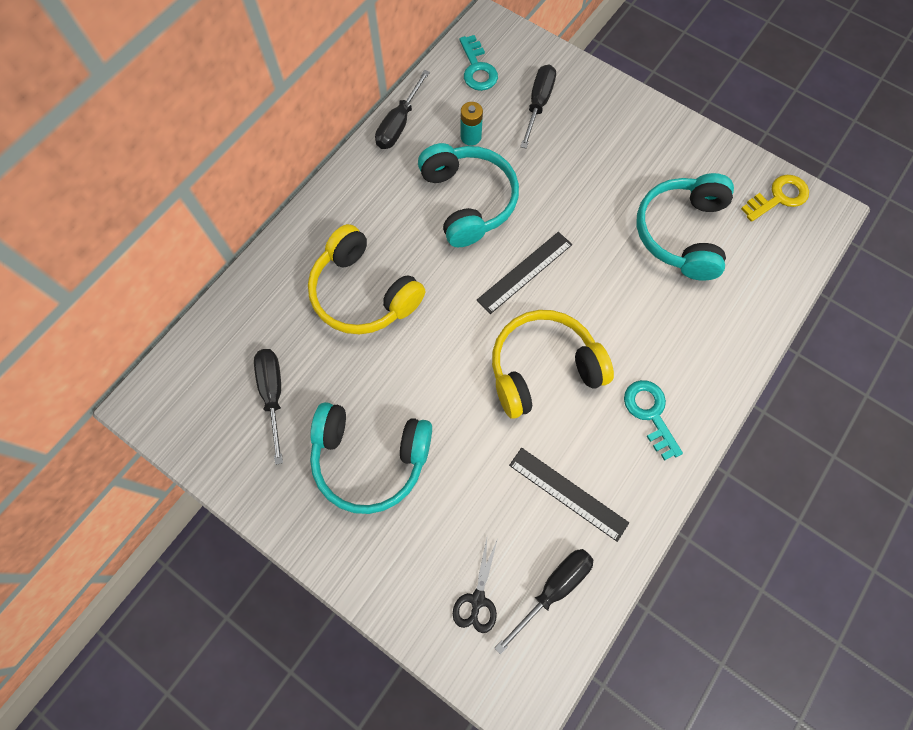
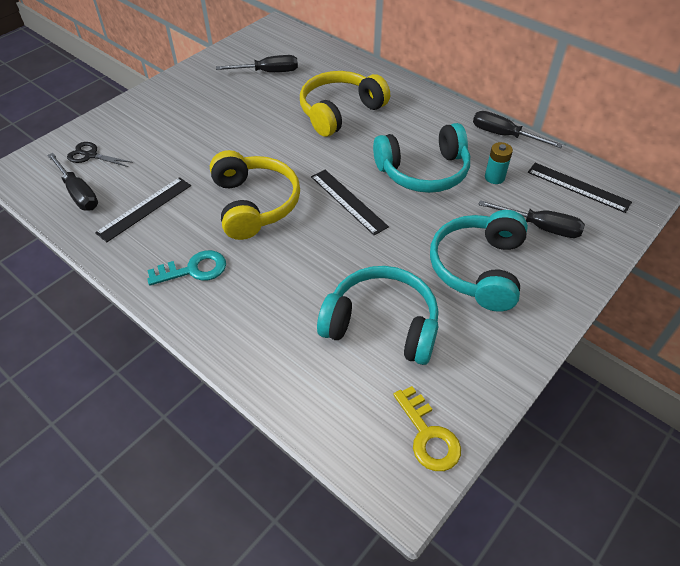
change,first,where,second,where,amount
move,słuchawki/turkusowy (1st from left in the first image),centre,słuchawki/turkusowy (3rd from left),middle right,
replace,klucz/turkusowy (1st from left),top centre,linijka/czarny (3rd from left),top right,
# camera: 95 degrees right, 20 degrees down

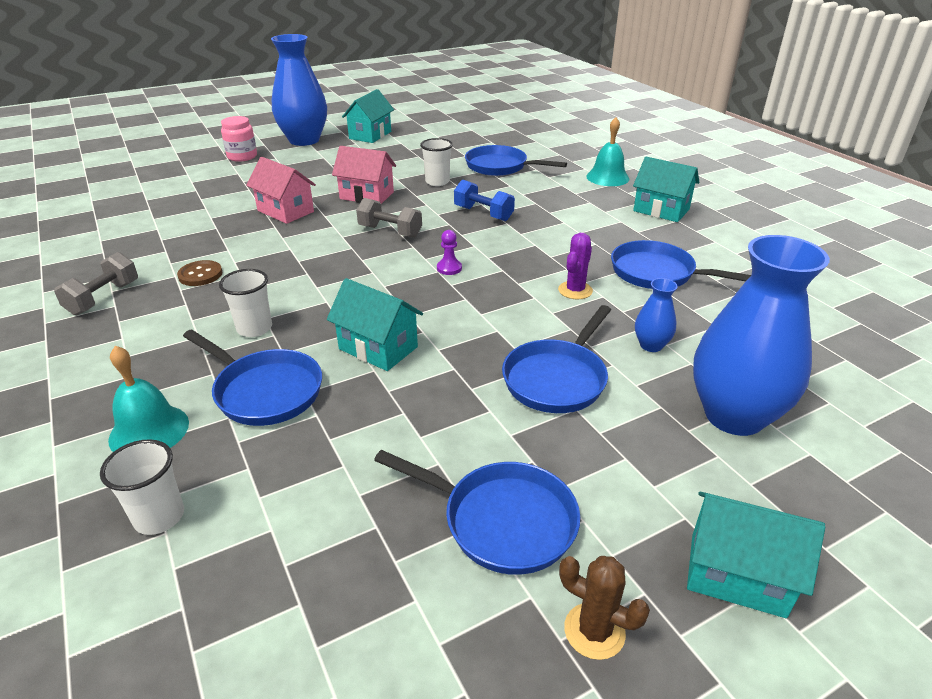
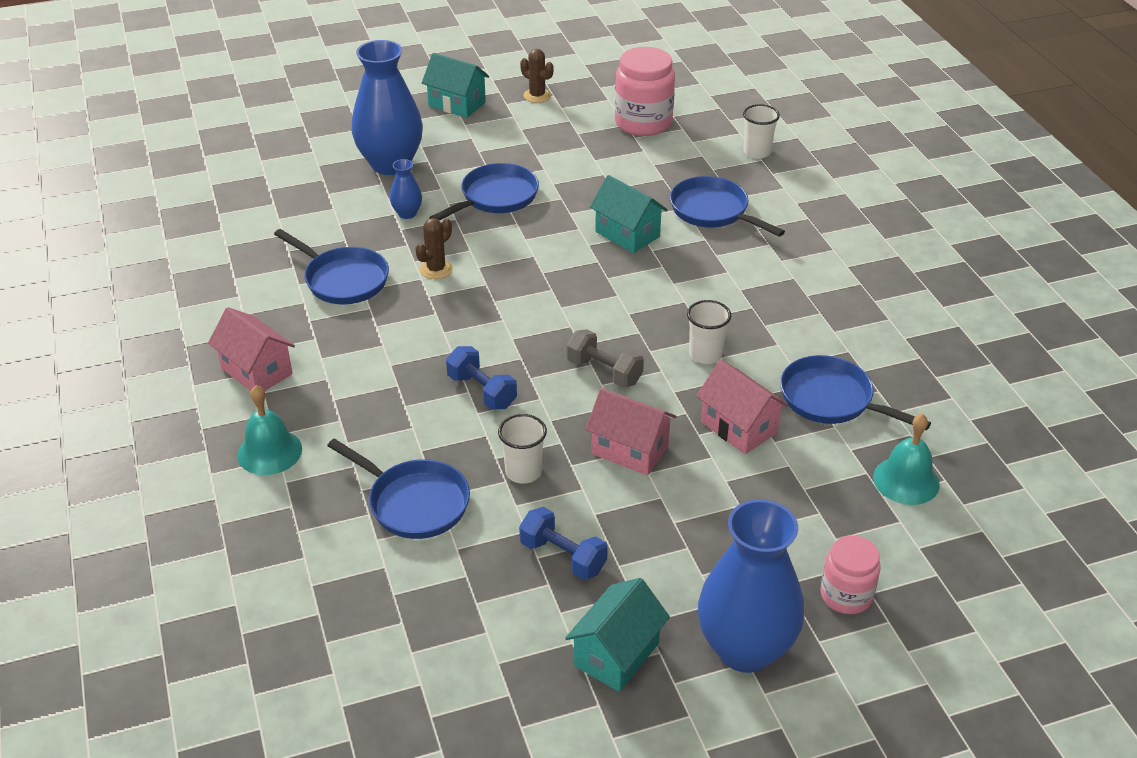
change,first,where,second,where,amount
delete,hantel/szary (1st from left),middle left,,,
move,dzwonek/turkusowy (1st from left in the first image),middle left,dzwonek/turkusowy (2nd from left),middle right,
delete,guzik/brązowy,middle left,,,
move,szklanka/biały (2nd from left),middle left,,centre,
move,patelnia/niebieski (2nd from left in the first image),bottom centre,patelnia/niebieski (5th from left),middle right,
delete,pionek/fioletowy,centre,,,
recolor,kaktus/fioletowy,centre,kaktus/brązowy (1st from left),top centre,
recolor,domek/turkusowy (3rd from left),top right,domek/różowy (1st from left),middle left,
insert,,,hantel/niebieski (2nd from left),bottom centre,
insert,,,słoik/różowy (1st from left),top centre,
# camera: 170 degrees left, 5 degrees up

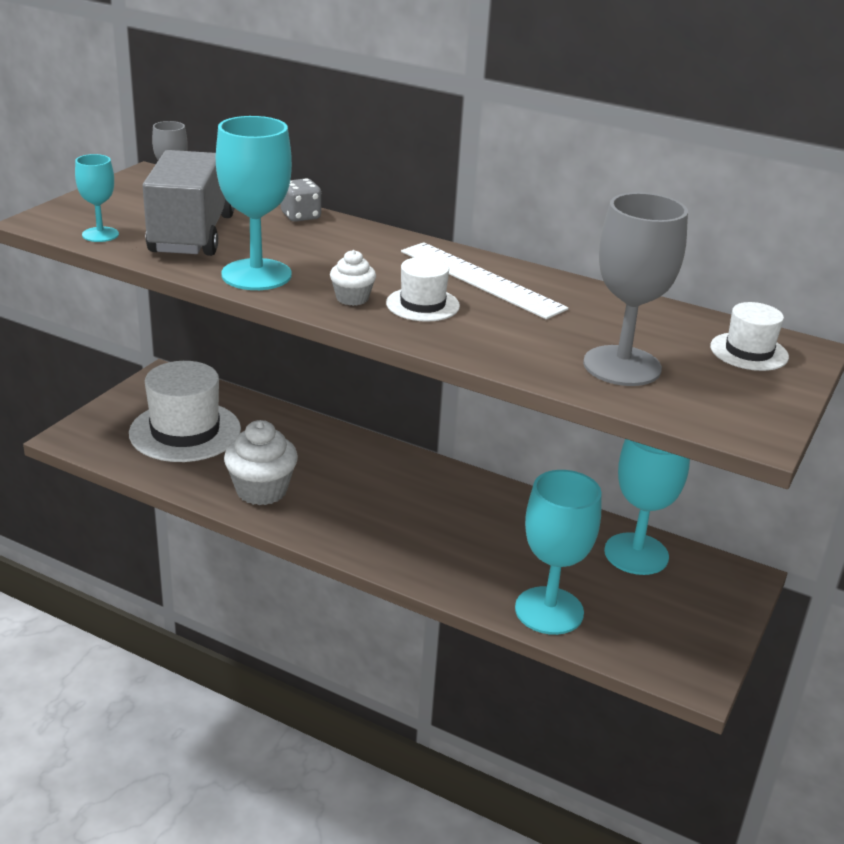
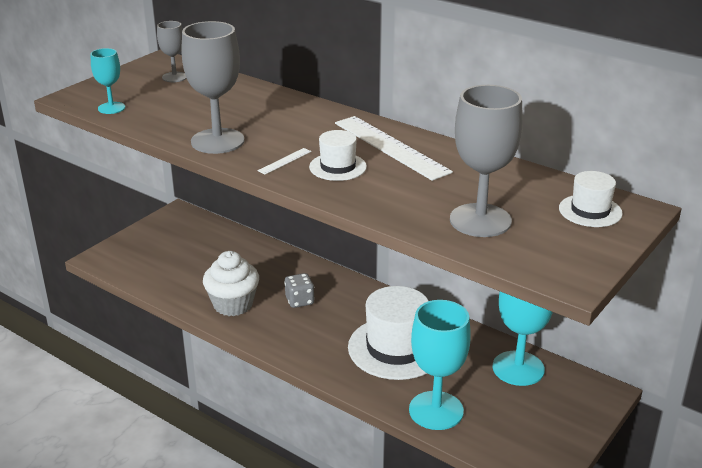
change,first,where,second,where,amount
move,kapelusz/biały (1st from left in the first image),middle left,kapelusz/biały (2nd from left),bottom centre,
delete,ciężarówka/szary,top left,,,
recolor,kielich/turkusowy (2nd from left),top left,kielich/szary (2nd from left),top left,
move,kostka do gry/szary,top centre,,centre,
replace,muffinka/biały (2nd from left),top centre,linijka/biały (1st from left),centre,
# camera: 10 degrees right, 0 degrees up

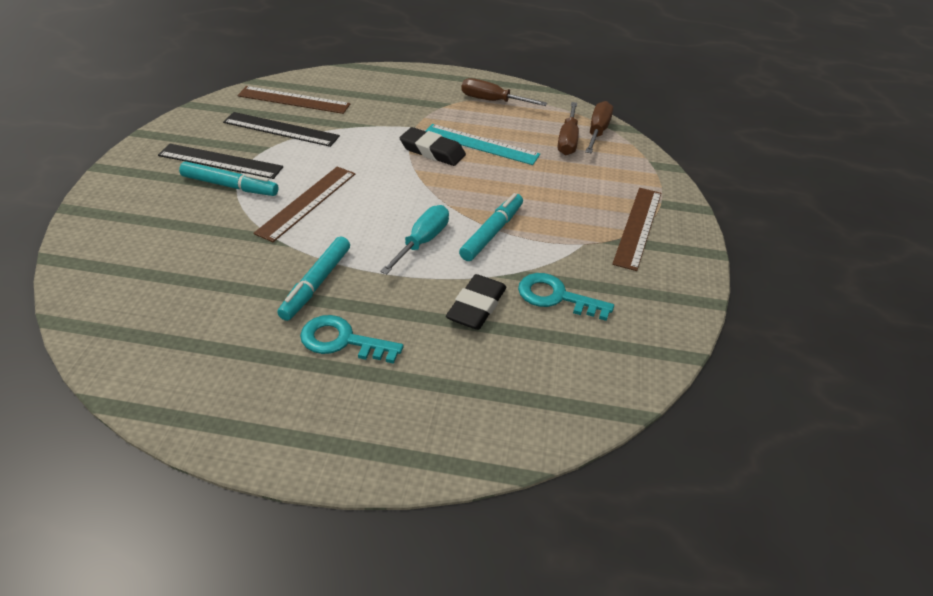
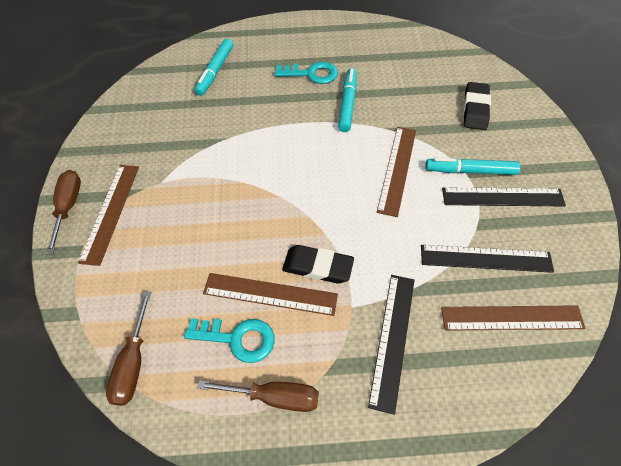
change,first,where,second,where,amount
delete,śrubokręt/turkusowy,centre,,,
recolor,linijka/turkusowy,top centre,linijka/brązowy (2nd from left),centre,
move,gumka do mazania/czarny (2nd from left),centre,,top right,
move,flamaster/turkusowy (3rd from left in the first image),centre,flamaster/turkusowy (1st from left),top centre,
move,klucz/turkusowy (2nd from left in the first image),centre,klucz/turkusowy (1st from left),bottom centre,
move,śrubokręt/brązowy (2nd from left in the first image),top centre,śrubokręt/brązowy (1st from left),middle left,
insert,,,linijka/czarny (1st from left),bottom centre,
# camera: 170 degrees right, 15 degrees up

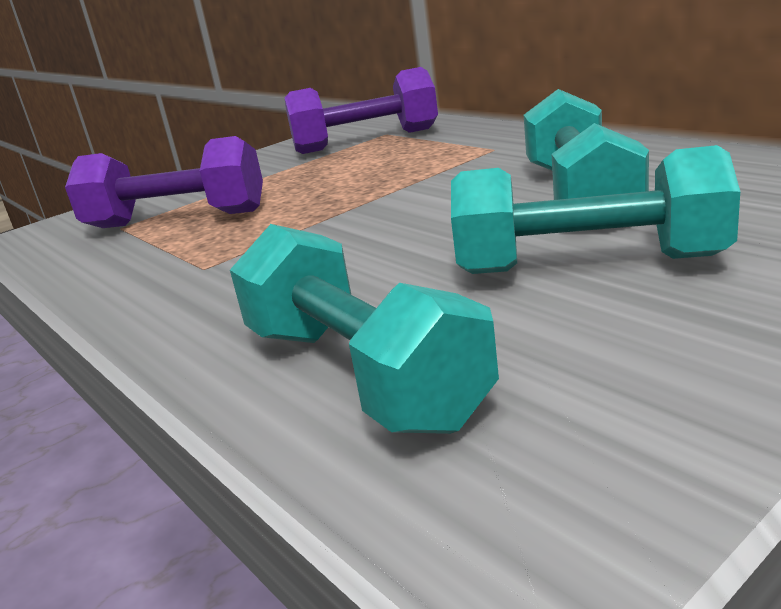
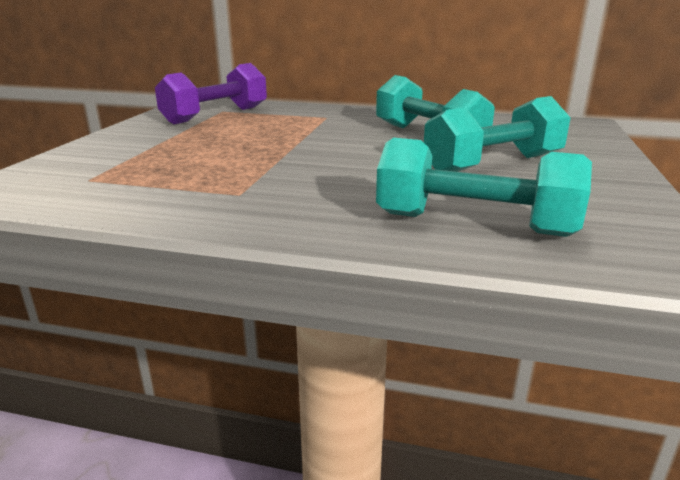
change,first,where,second,where,amount
delete,hantel/fioletowy (1st from left),top left,,,
# camera: 40 degrees left, 0 degrees up

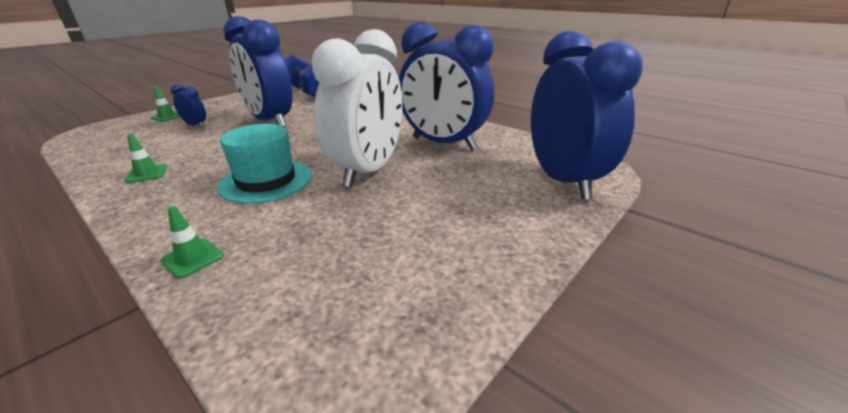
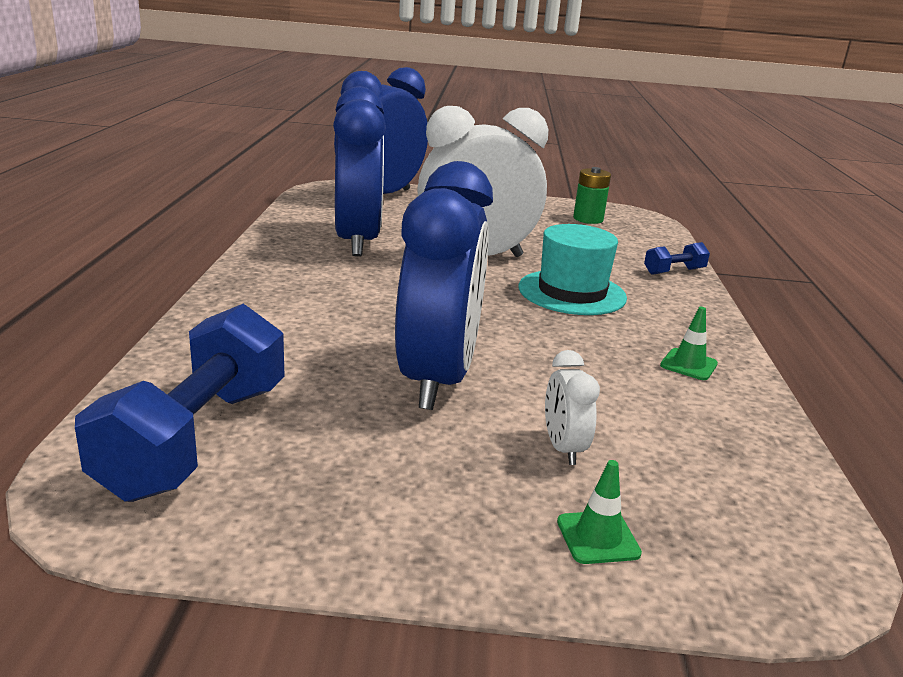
change,first,where,second,where,amount
replace,pachołek/zielony (3rd from left),middle left,hantel/niebieski (2nd from left),middle right,
recolor,budzik/niebieski (1st from left),top left,budzik/biały (2nd from left),centre,
insert,,,bateria/zielony,top centre,
# camera: 130 degrees left, 5 degrees down

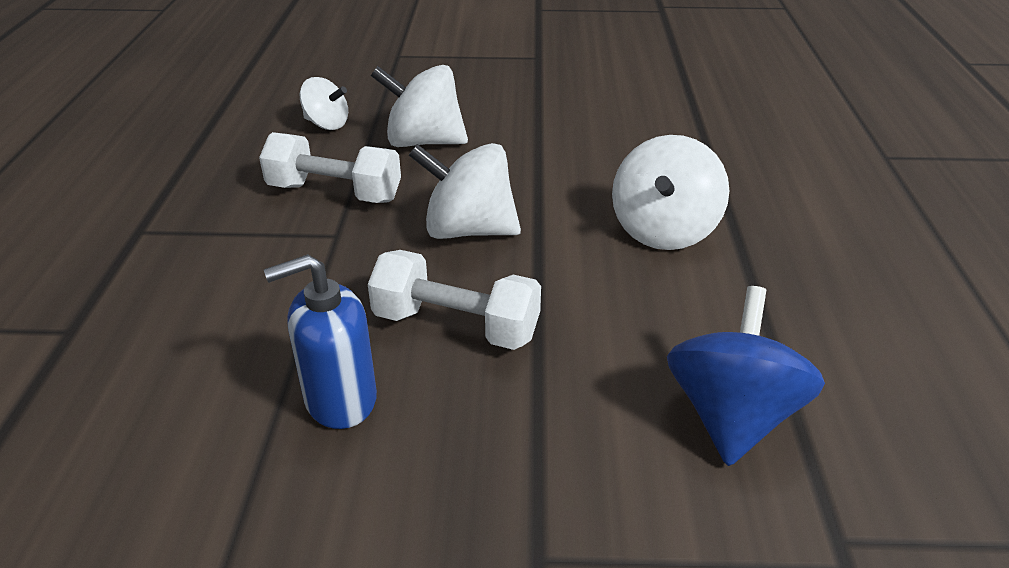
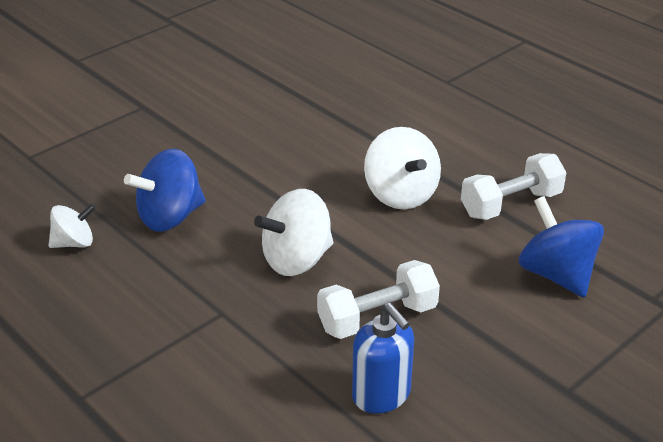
change,first,where,second,where,amount
move,hantel/biały (1st from left in the first image),top left,hantel/biały (2nd from left),middle right,
rotate,dozownik mydła/niebieski,middle left,,bottom centre,60 degrees counterclockwise
recolor,bączek/biały (2nd from left),top centre,bączek/niebieski (1st from left),middle left,
# camera: 45 degrees left, 0 degrees up

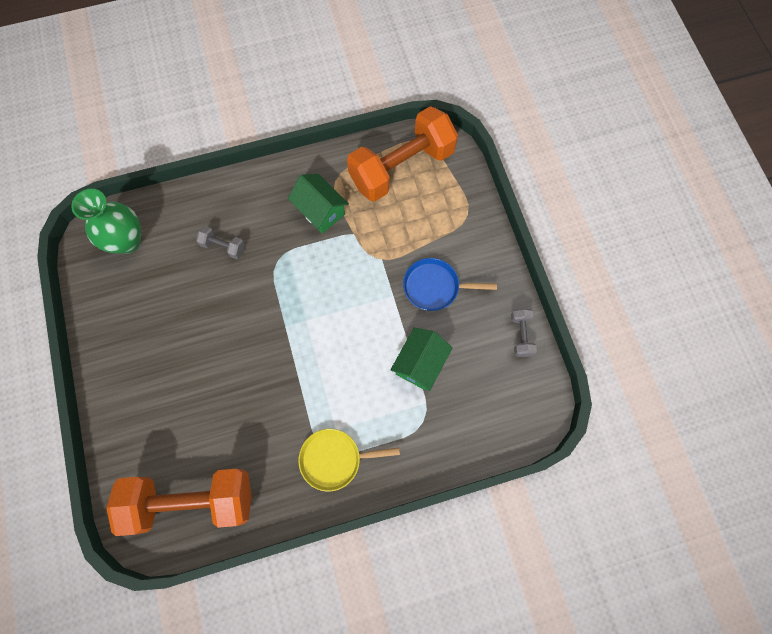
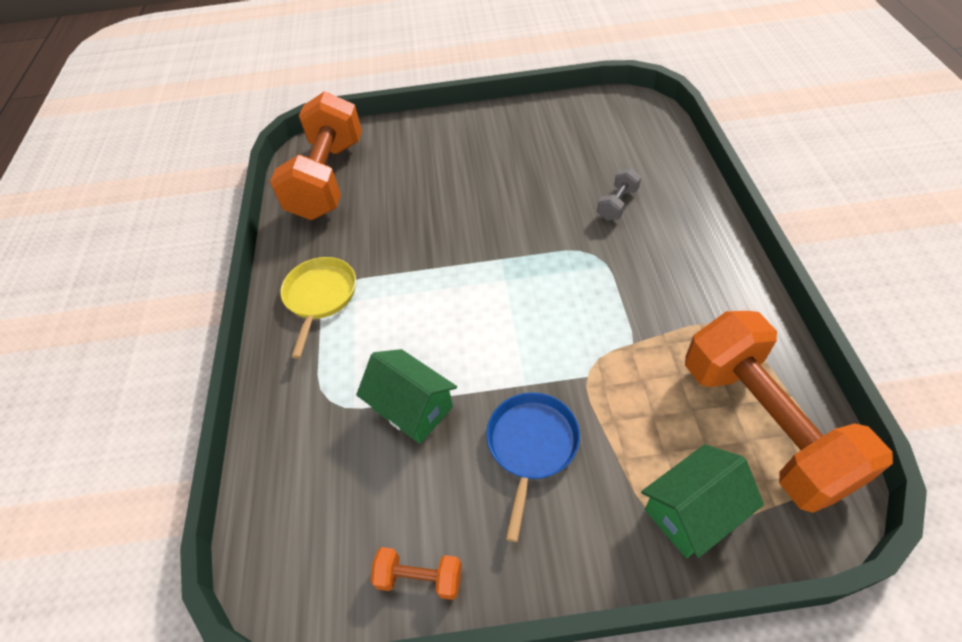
change,first,where,second,where,amount
delete,wazon/zielony,middle left,,,
move,domek/zielony (1st from left in the first image),top centre,domek/zielony (2nd from left),bottom right,
recolor,hantel/szary (2nd from left),middle right,hantel/pomarańczowy (2nd from left),bottom centre,
# camera: 105 degrees right, 20 degrees down

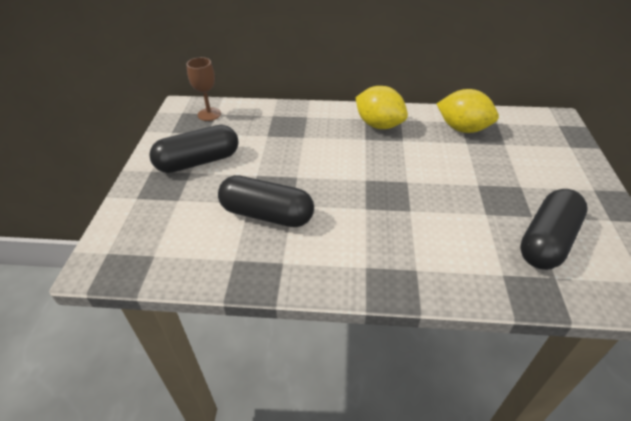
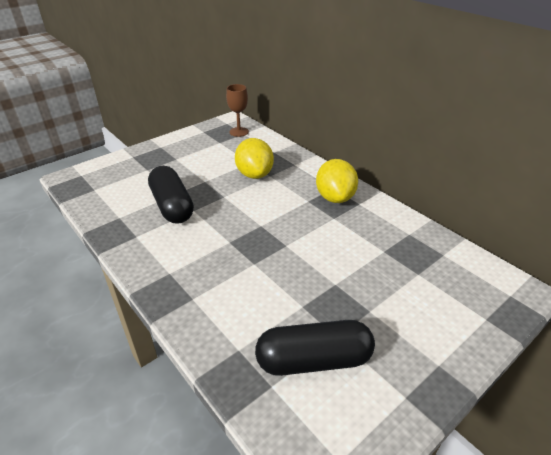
change,first,where,second,where,amount
delete,kapsułka/czarny (1st from left),middle left,,,
move,cytryna/żółty (2nd from left in the first image),top right,cytryna/żółty (1st from left),centre,
# camera: 45 degrees right, 5 degrees down

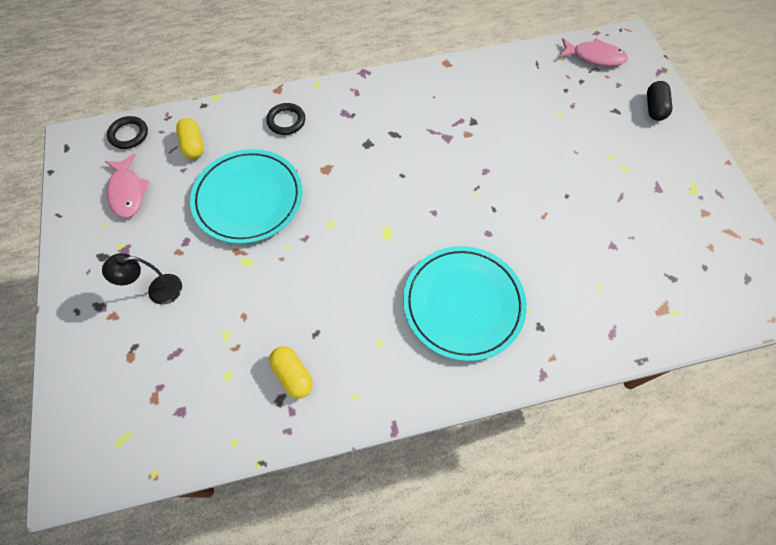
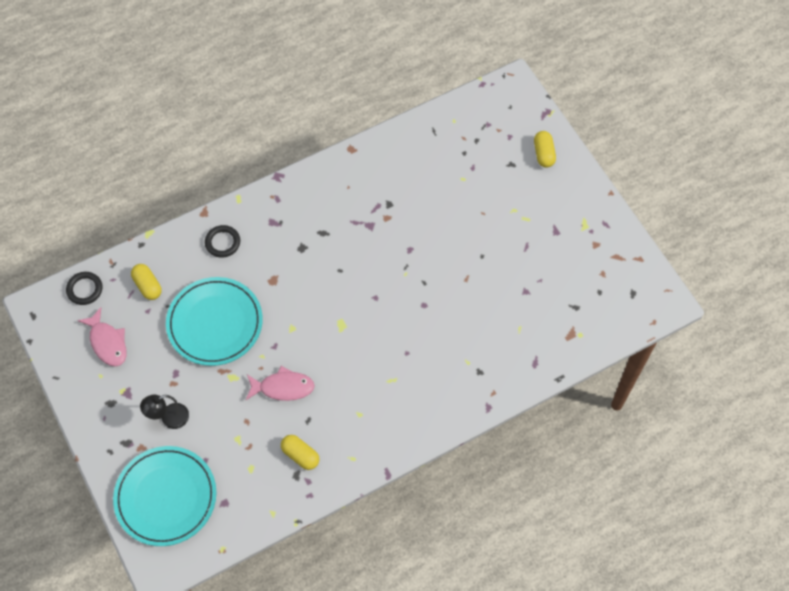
change,first,where,second,where,amount
move,talerz/turkusowy (2nd from left in the first image),centre,talerz/turkusowy (1st from left),bottom left,
move,ryba/różowy (2nd from left),top right,,centre,
recolor,kapsułka/czarny,top right,kapsułka/żółty (3rd from left),top right,
# camera: 15 degrees left, 0 degrees up

